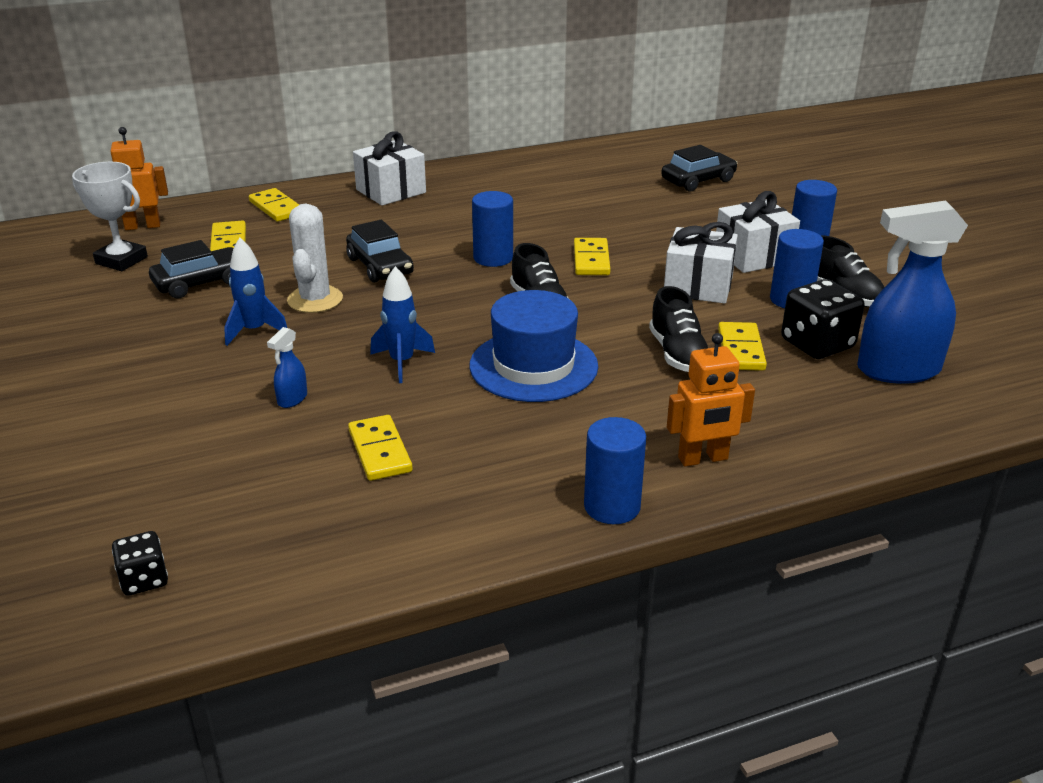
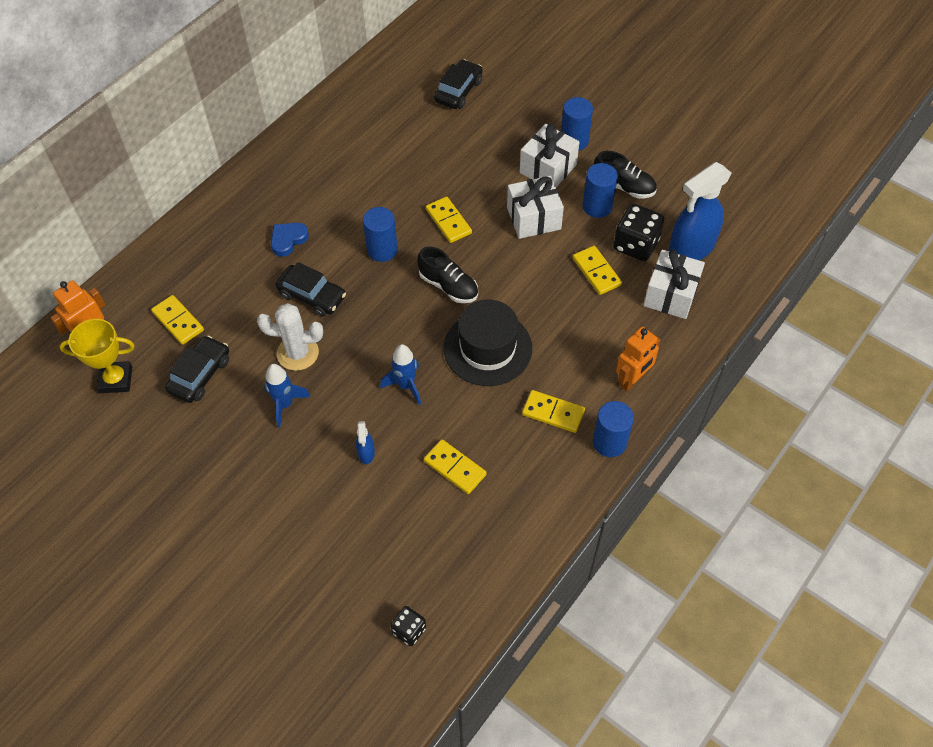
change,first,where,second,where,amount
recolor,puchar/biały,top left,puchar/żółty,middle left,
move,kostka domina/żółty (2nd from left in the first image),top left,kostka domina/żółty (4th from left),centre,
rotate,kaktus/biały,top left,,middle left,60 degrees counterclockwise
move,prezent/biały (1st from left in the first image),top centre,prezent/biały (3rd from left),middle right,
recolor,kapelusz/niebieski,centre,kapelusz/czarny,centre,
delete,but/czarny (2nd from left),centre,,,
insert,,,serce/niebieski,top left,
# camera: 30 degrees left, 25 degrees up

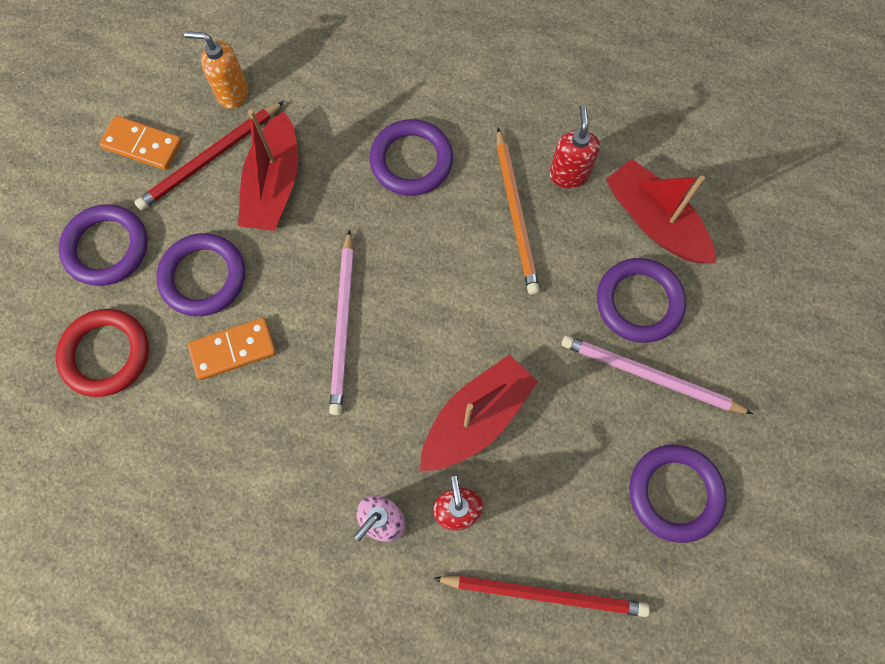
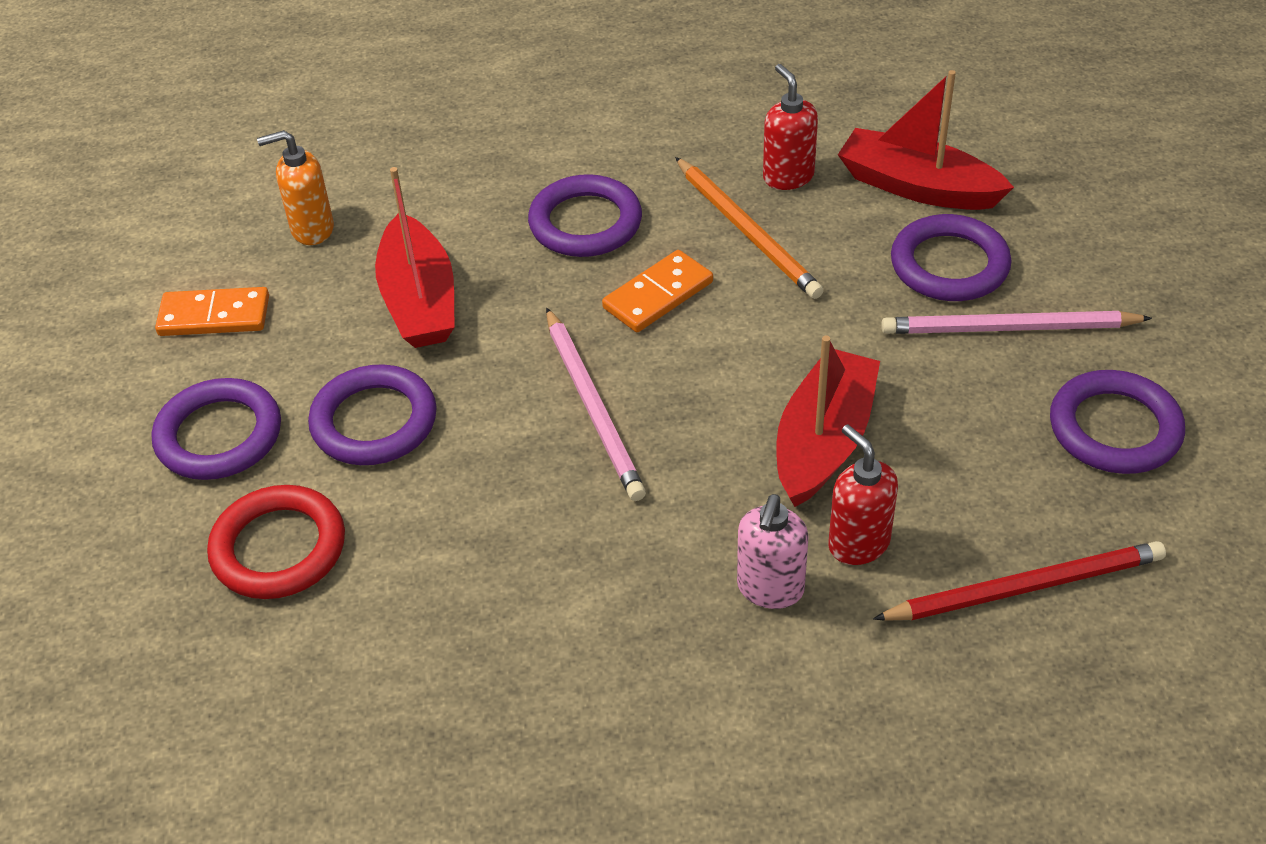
change,first,where,second,where,amount
delete,ołówek/czerwony (1st from left),top left,,,
move,kostka domina/pomarańczowy (2nd from left),middle left,,centre,
# camera: 20 degrees left, 25 degrees down

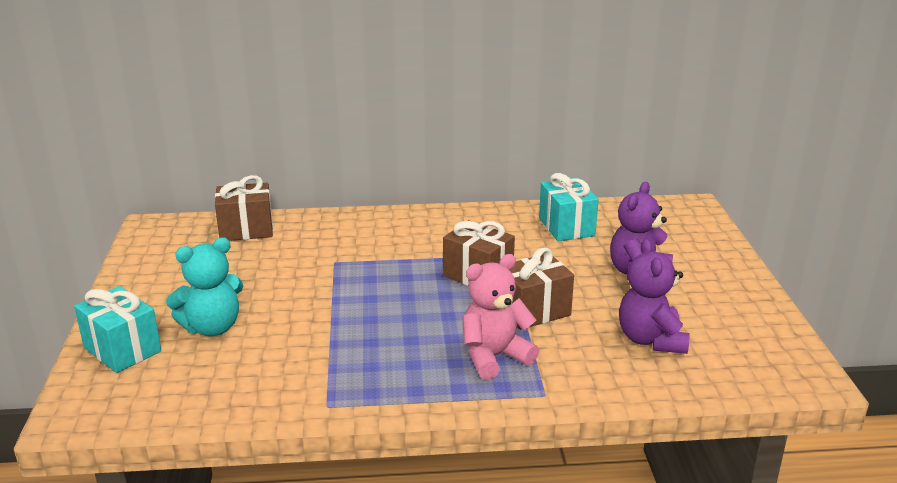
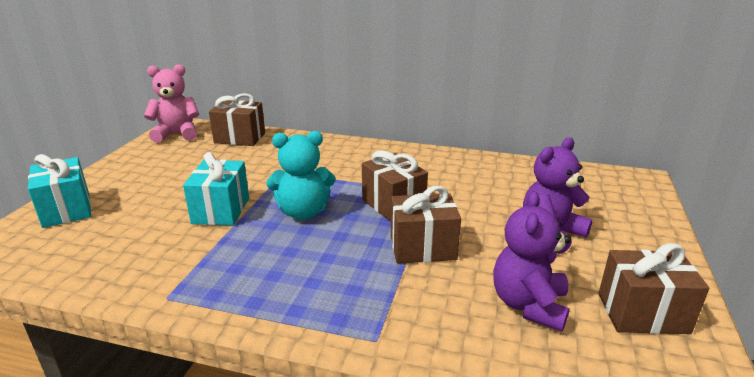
change,first,where,second,where,amount
move,miś/turkusowy,middle left,,centre,
move,miś/różowy,centre,,top left,
move,prezent/turkusowy (2nd from left),centre,,middle left,
insert,,,prezent/brązowy (4th from left),bottom right,
# camera: 20 degrees right, 0 degrees up

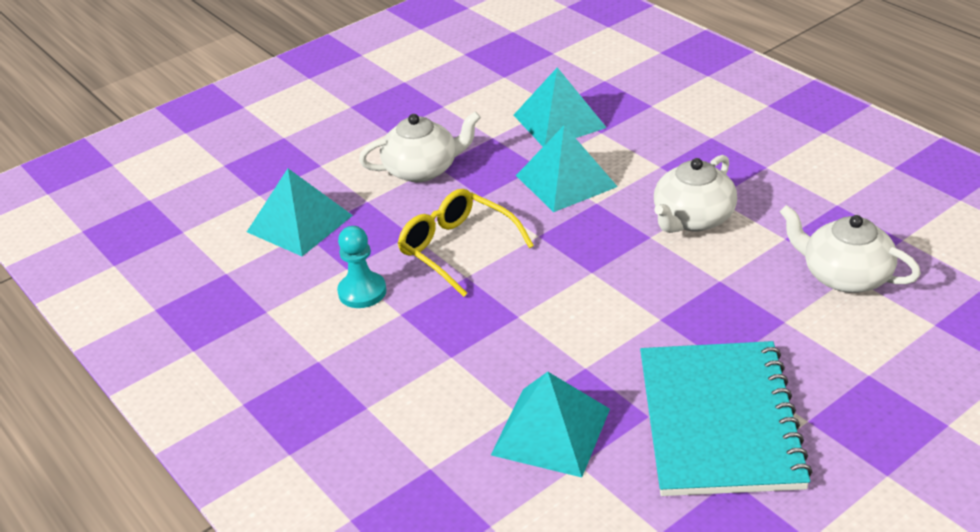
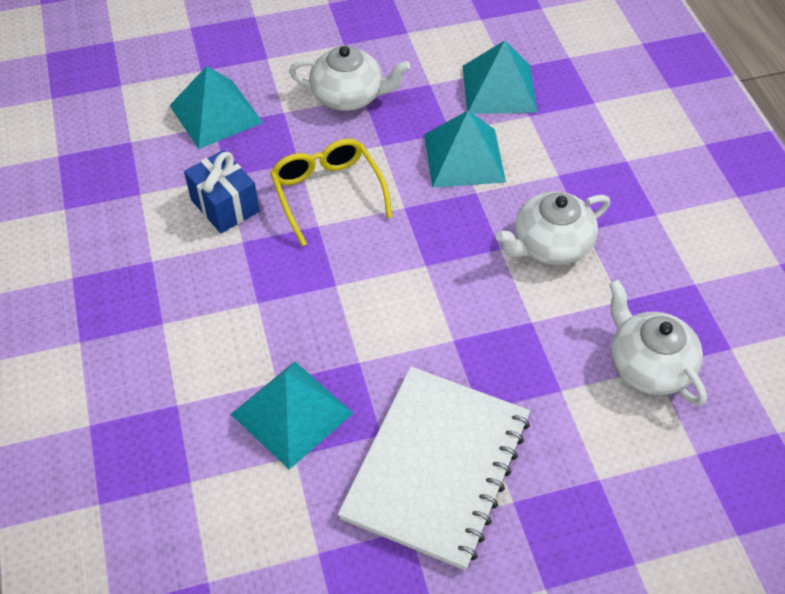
change,first,where,second,where,amount
replace,pionek/turkusowy,centre,prezent/niebieski,top left,
recolor,zeszyt/turkusowy,bottom right,zeszyt/biały,bottom centre,
# camera: 20 degrees right, 15 degrees up

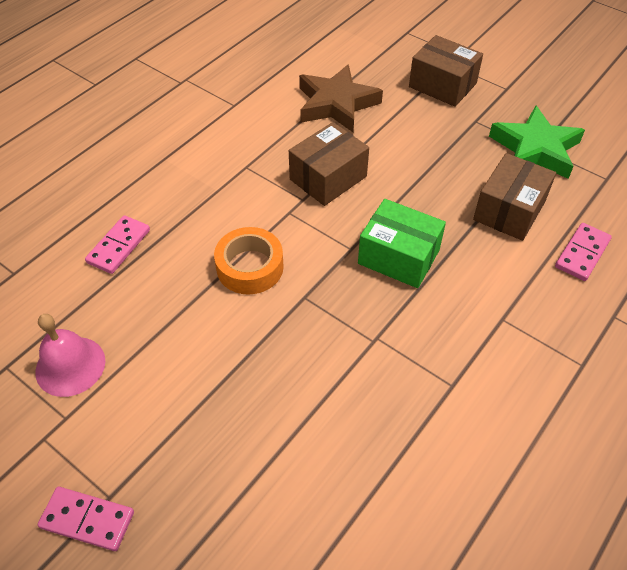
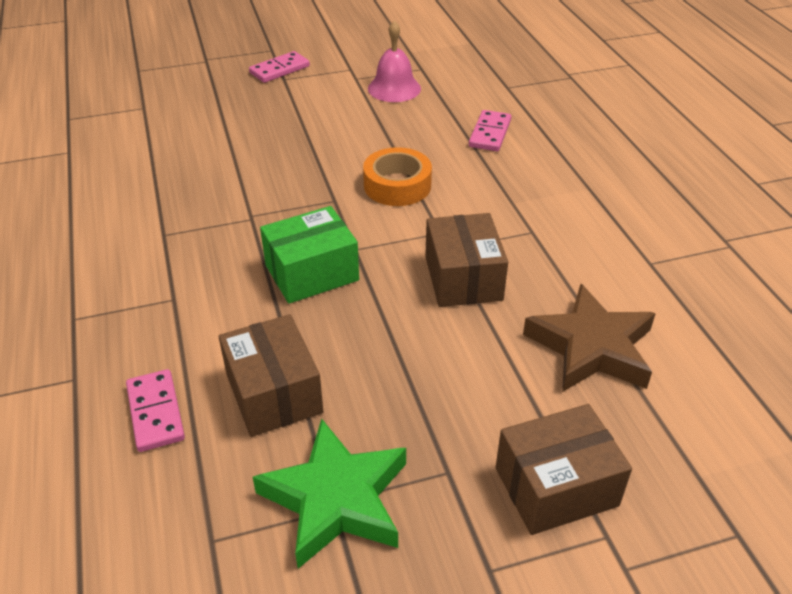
change,first,where,second,where,amount
rotate,kostka domina/różowy (2nd from left in the first image),middle left,kostka domina/różowy (3rd from left),top centre,45 degrees clockwise
# camera: 125 degrees right, 10 degrees down

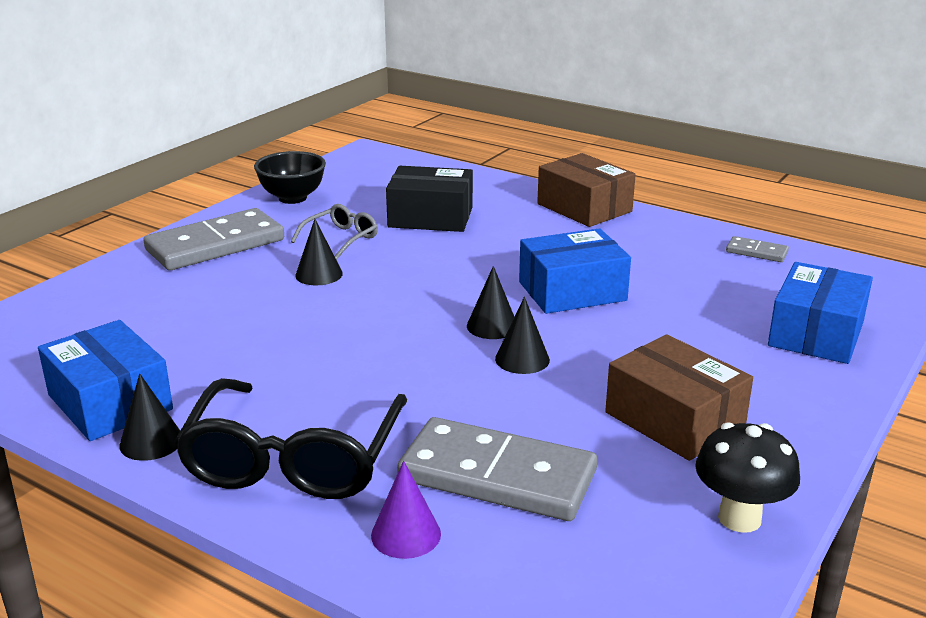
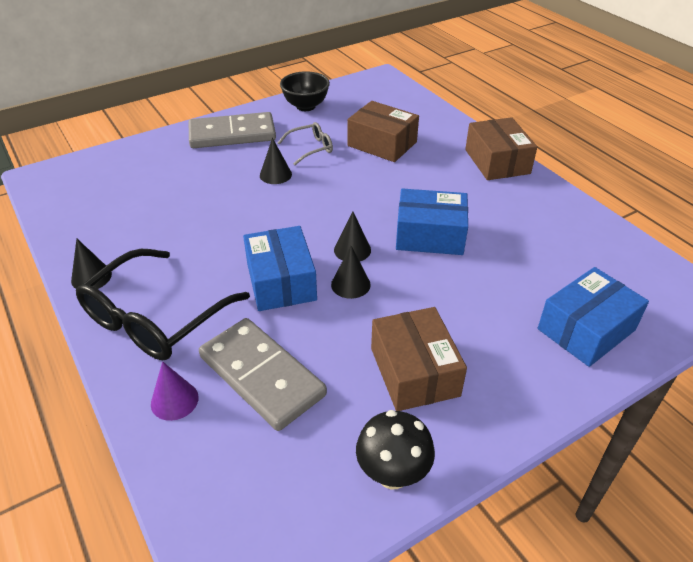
change,first,where,second,where,amount
move,pudełko/niebieski (1st from left),middle left,,centre,
recolor,pudełko/czarny,top centre,pudełko/brązowy (1st from left),top centre,
delete,kostka domina/szary (3rd from left),middle right,,,
# camera: 25 degrees right, 15 degrees up

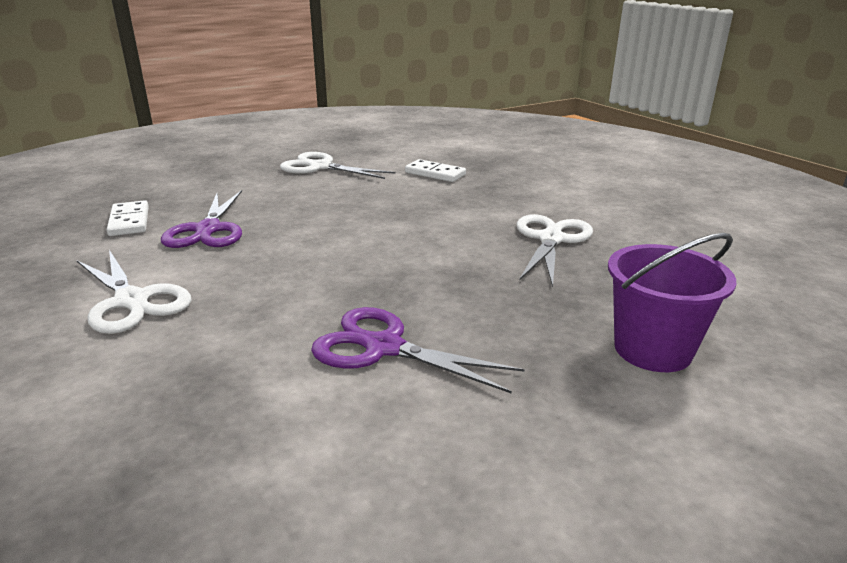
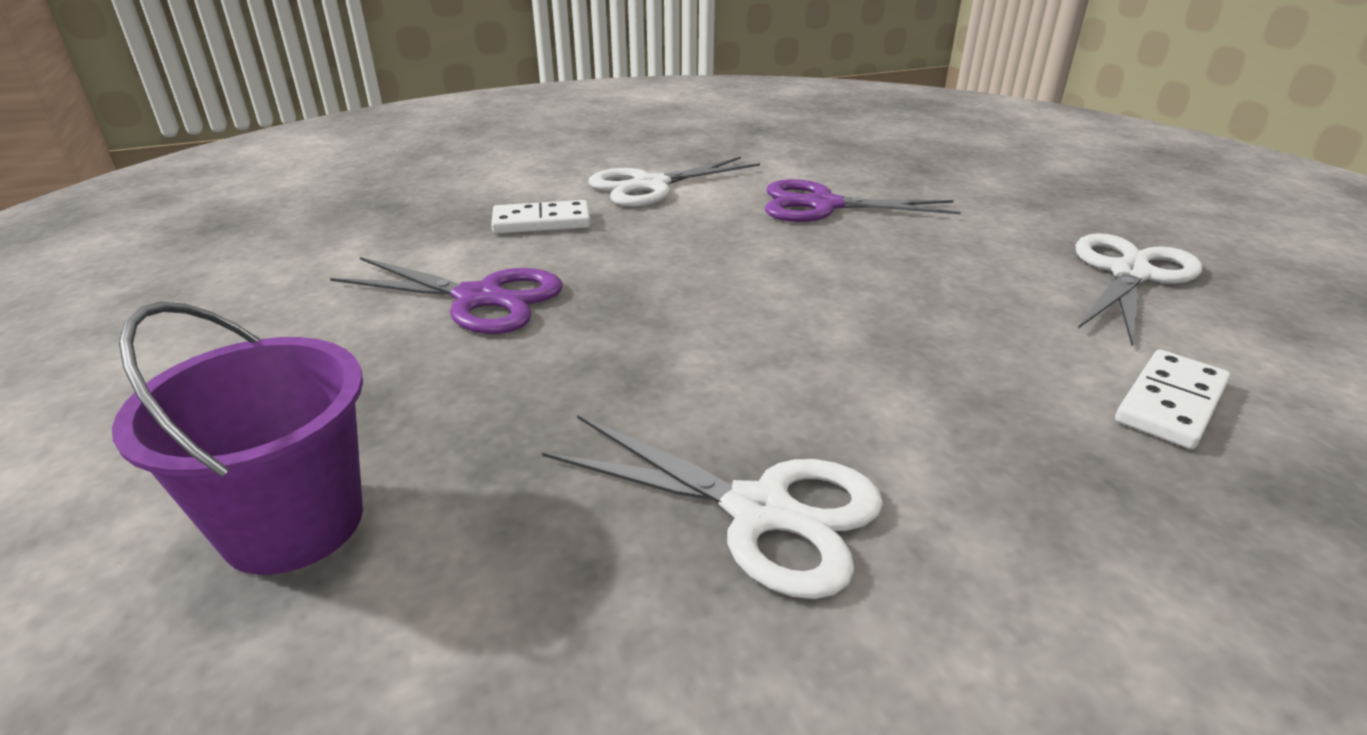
change,first,where,second,where,amount
move,kostka domina/biały (1st from left),middle left,,top centre,
rotate,nożyczki/fioletowy (2nd from left in the first image),centre,nożyczki/fioletowy (1st from left),middle left,75 degrees clockwise
# camera: 100 degrees right, 5 degrees up

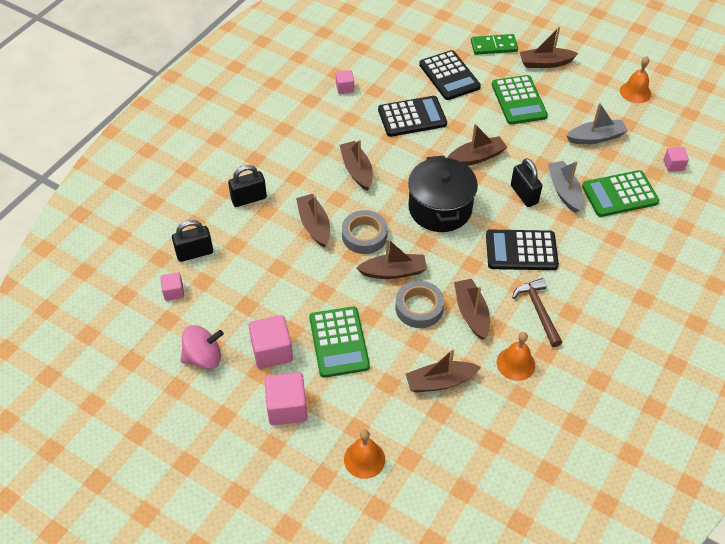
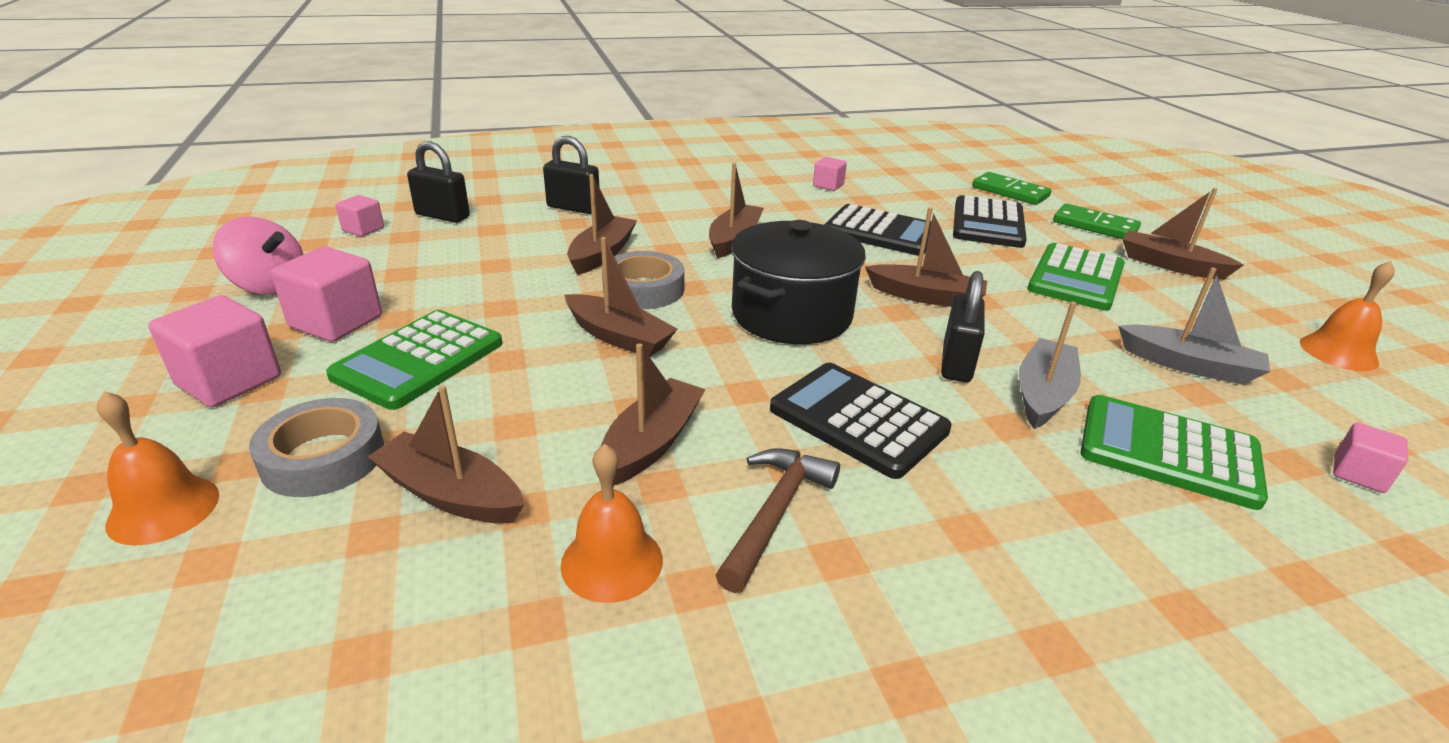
change,first,where,second,where,amount
move,taśma klejąca/szary (2nd from left in the first image),centre,taśma klejąca/szary (1st from left),middle left,
insert,,,kostka domina/zielony (1st from left),top right,
# camera: 40 degrees right, 20 degrees down

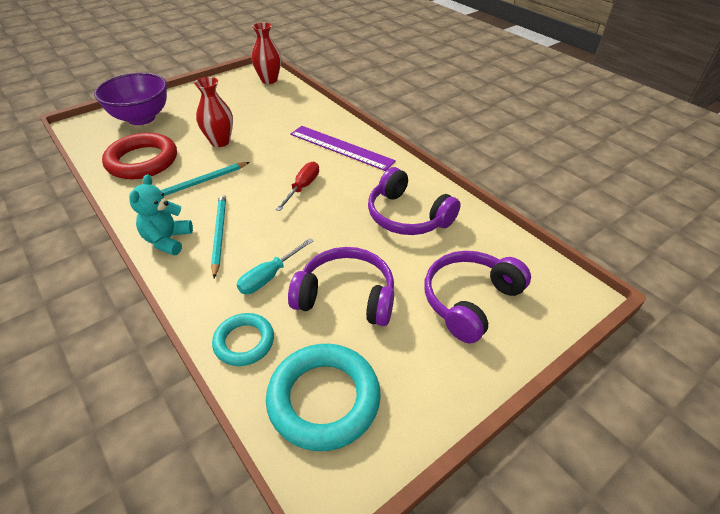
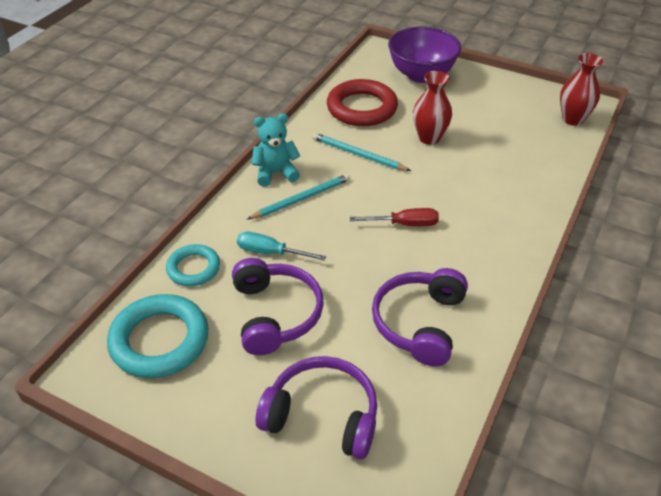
change,first,where,second,where,amount
delete,linijka/fioletowy,top centre,,,
# camera: 65 degrees right, 0 degrees up

